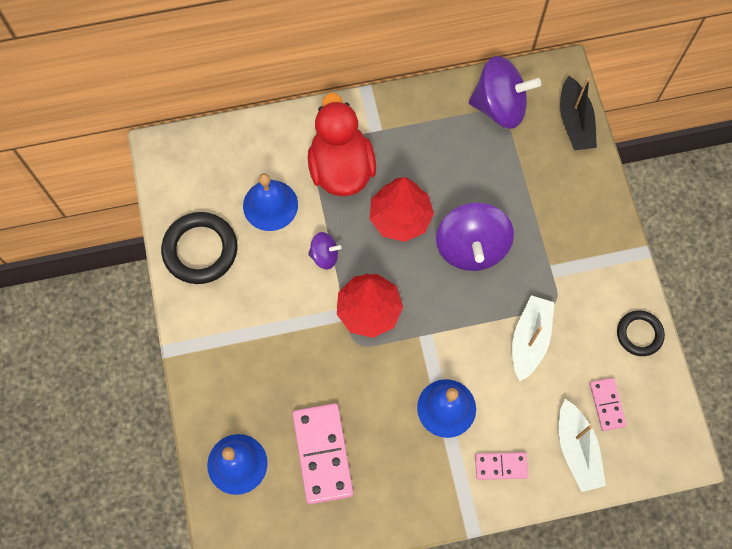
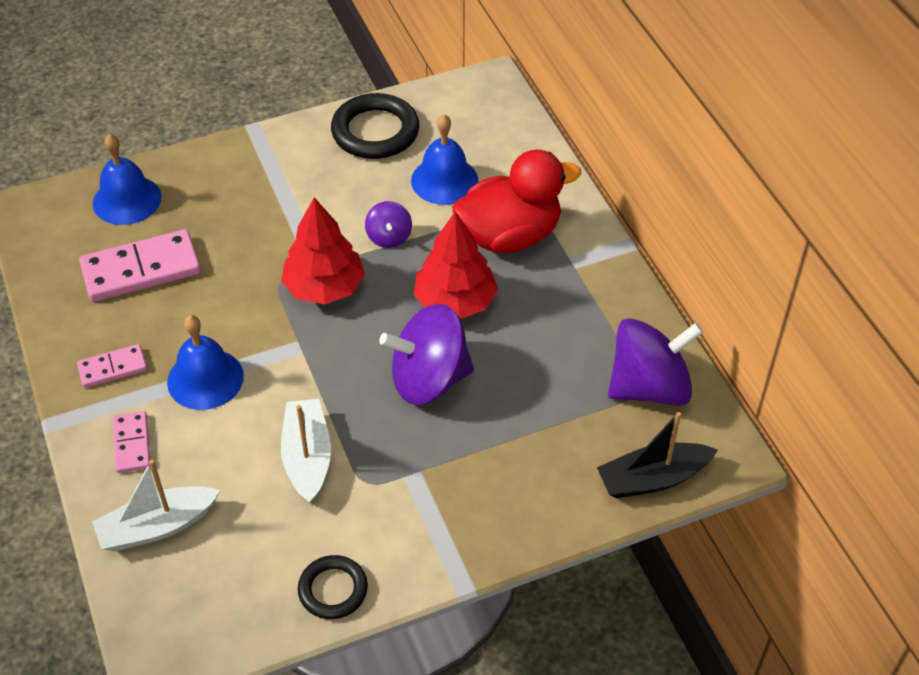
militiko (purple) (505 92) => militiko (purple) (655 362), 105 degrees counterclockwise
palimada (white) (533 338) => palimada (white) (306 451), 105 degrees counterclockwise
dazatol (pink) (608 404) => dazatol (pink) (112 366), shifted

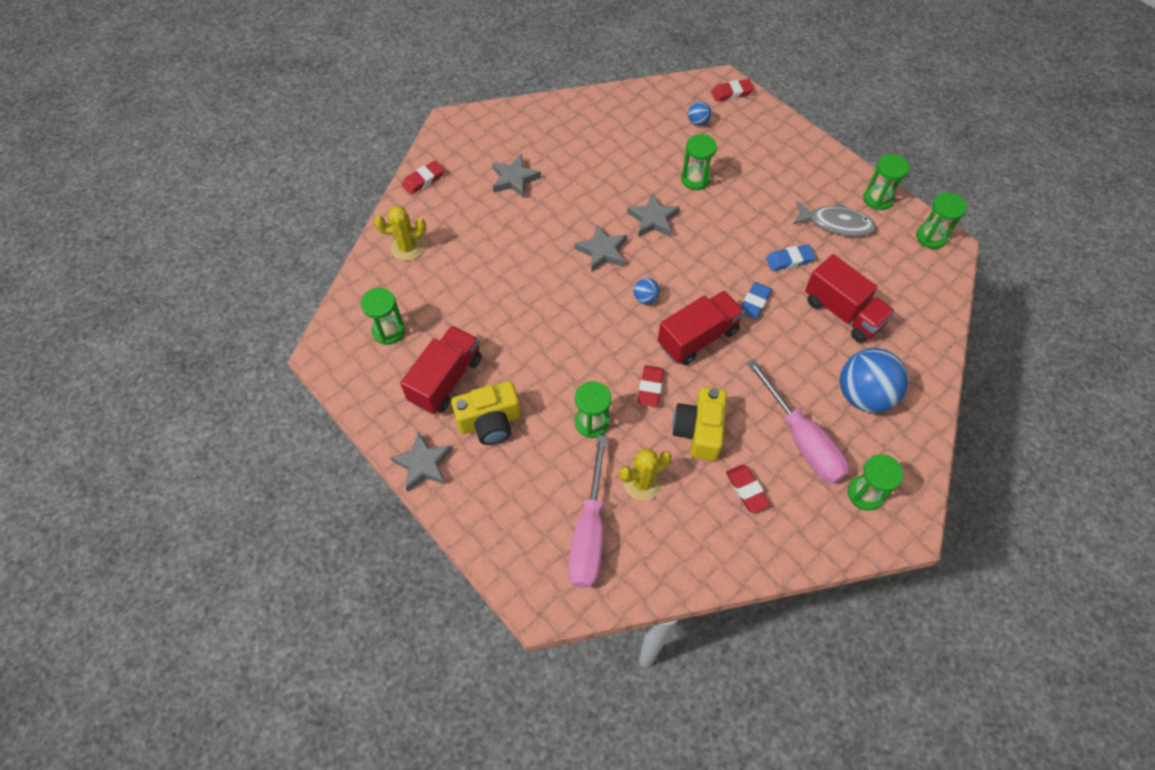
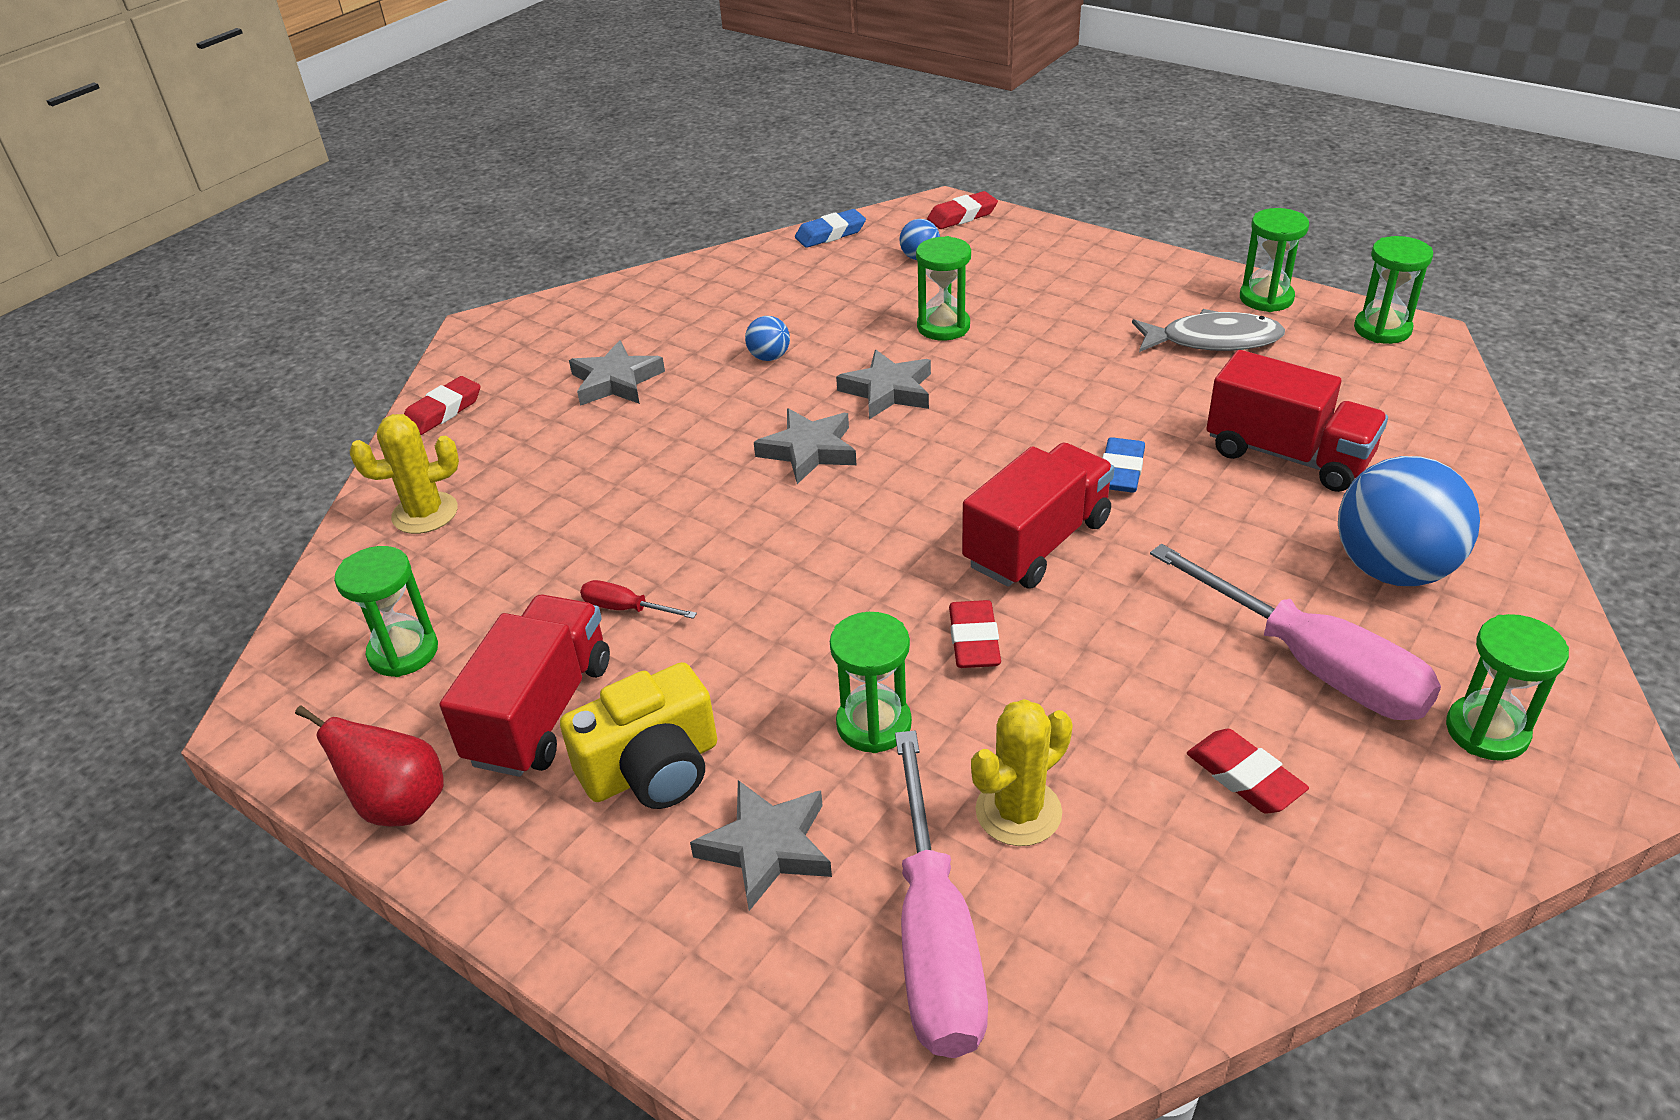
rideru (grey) (421 462) => rideru (grey) (761 845), shifted
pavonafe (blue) (647 291) => pavonafe (blue) (767 338), shifted
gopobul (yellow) (699 424) => nothing
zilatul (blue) (790 257) => zilatul (blue) (830 228), shifted
nothing => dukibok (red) (369 766)
nothing => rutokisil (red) (638 599)

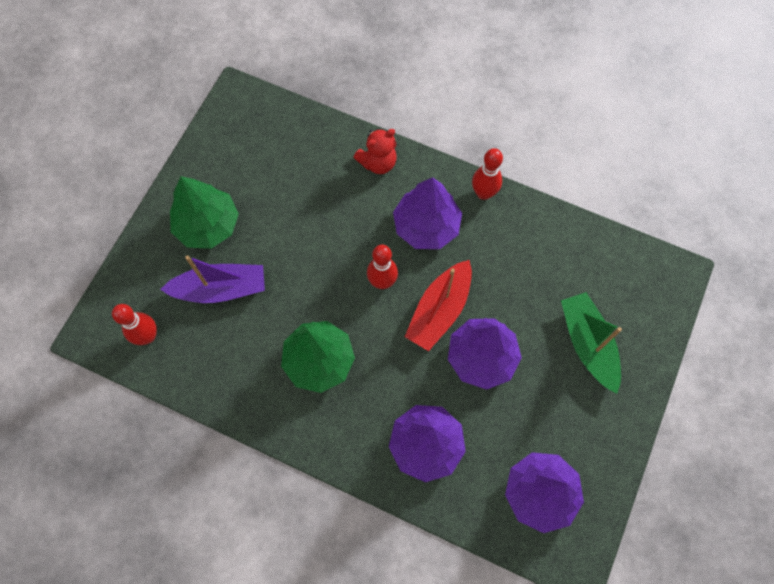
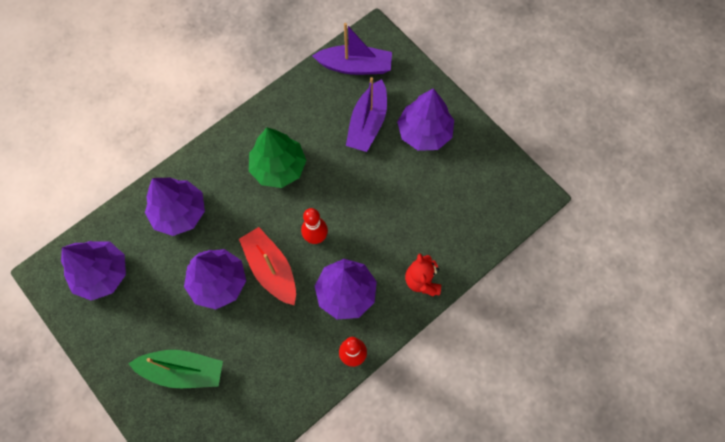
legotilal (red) (134 324) => palimada (purple) (352 49)
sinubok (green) (204 212) => sinubok (purple) (425 119)

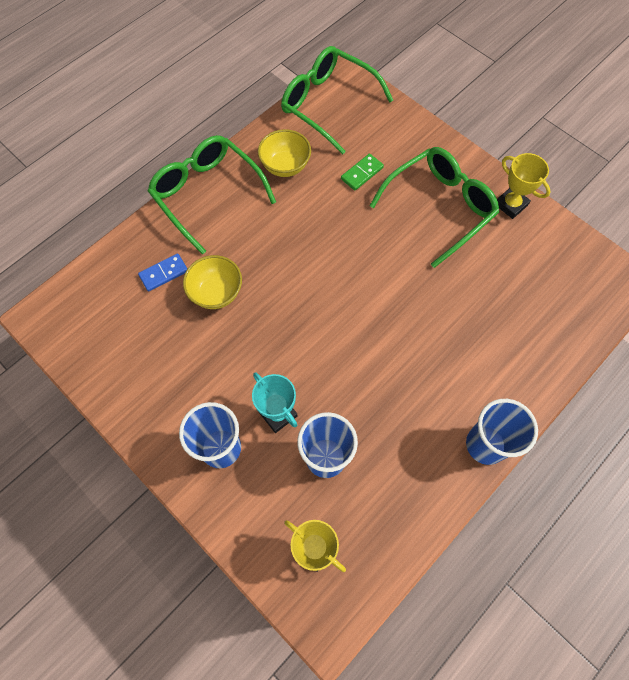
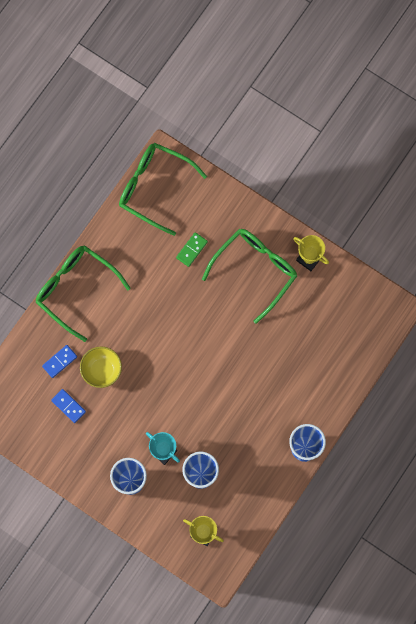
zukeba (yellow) (284 153) => nothing
nothing => dazatol (blue) (68 406)

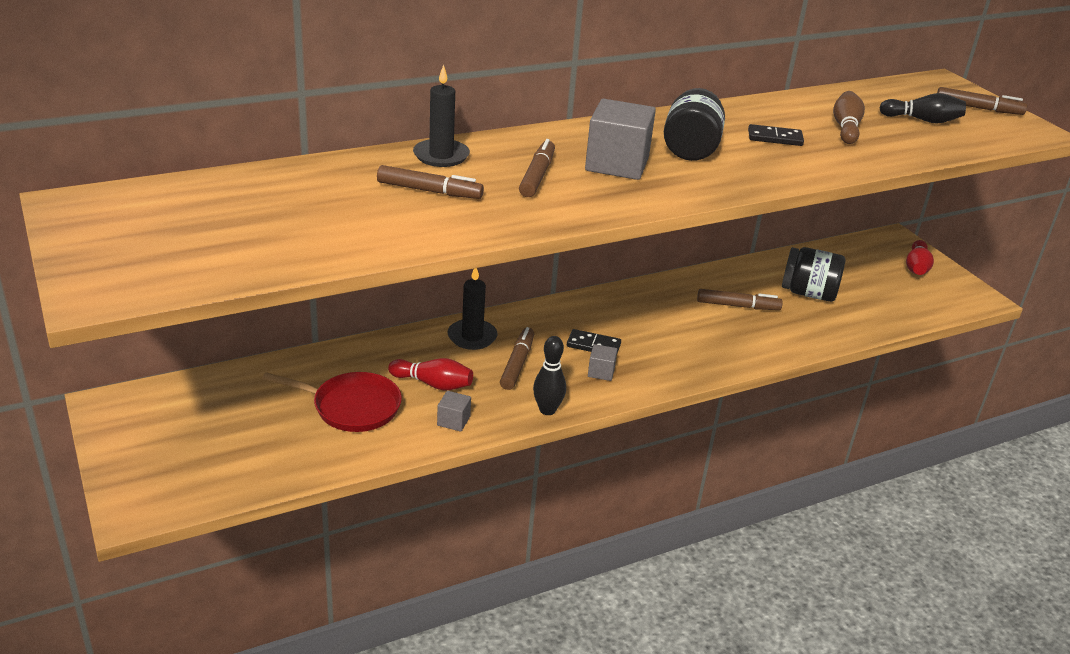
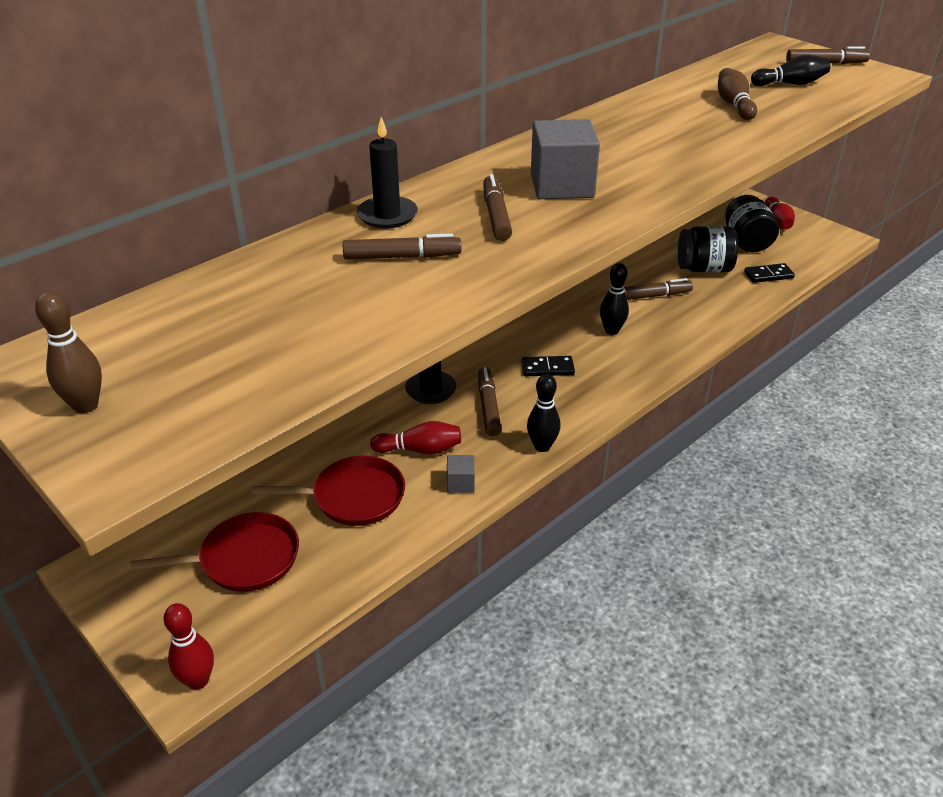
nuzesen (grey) (602 362) => nothing
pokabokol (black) (694 124) => pokabokol (black) (752 223), shifted
dazatol (black) (776 135) => dazatol (black) (769 273), shifted
nothing => legotilal (brown) (68 352)
nothing => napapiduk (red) (214 552)
nothing => legotilal (red) (189 646)
nothing => legotilal (black) (614 299)

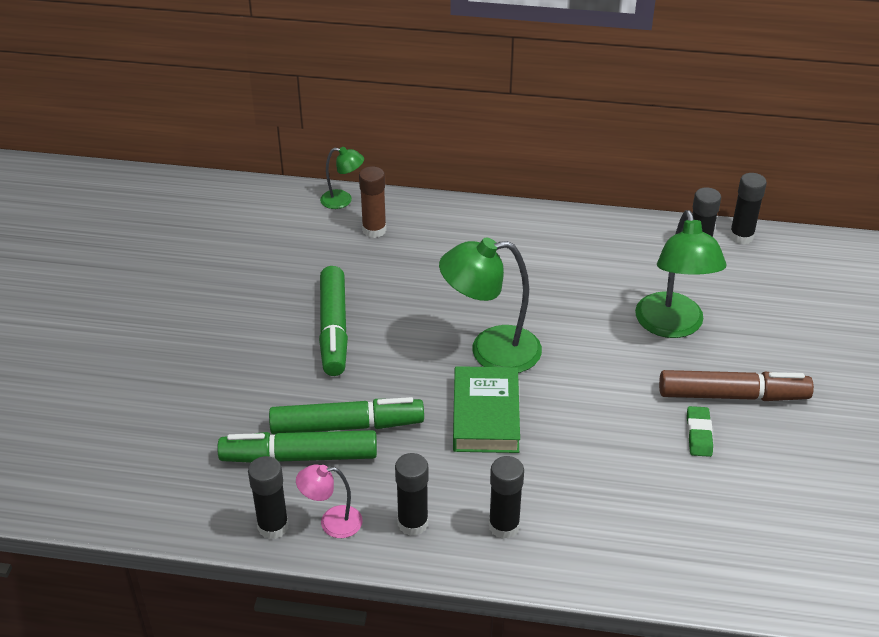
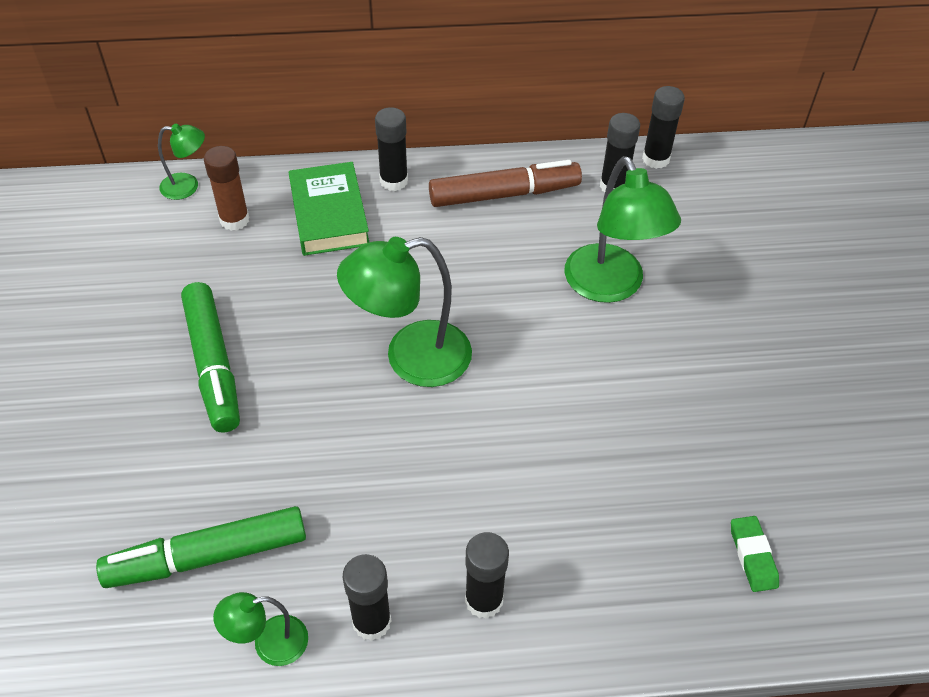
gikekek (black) (268 497) => gikekek (black) (391 149), shifted
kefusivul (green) (346 416) => nothing
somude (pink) (329 501) => somude (green) (260 629)
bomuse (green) (486 409) => bomuse (green) (329 209), shifted
kefusivul (brown) (736 385) => kefusivul (brown) (505 183), shifted
zilatul (green) (700 431) => zilatul (green) (755 554), shifted

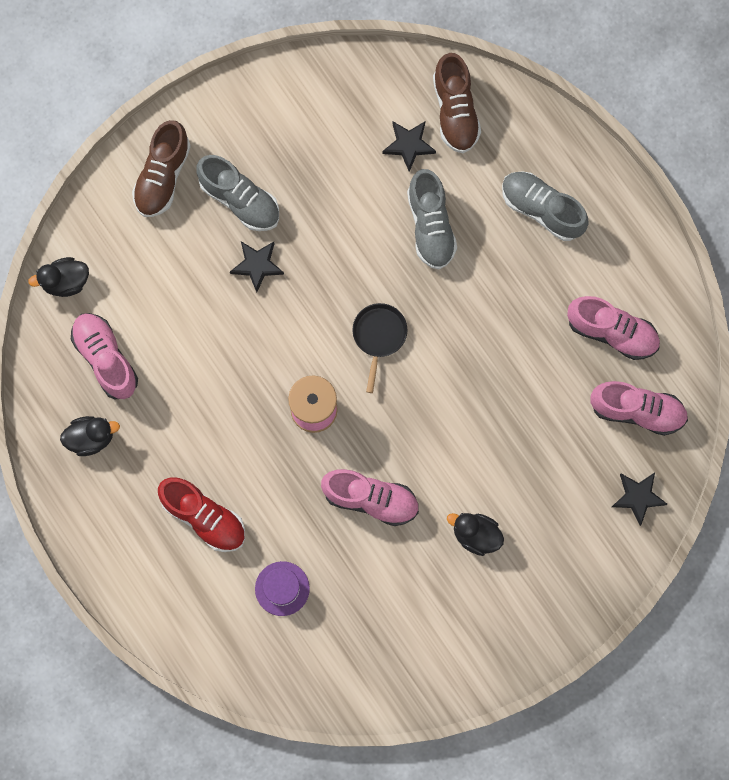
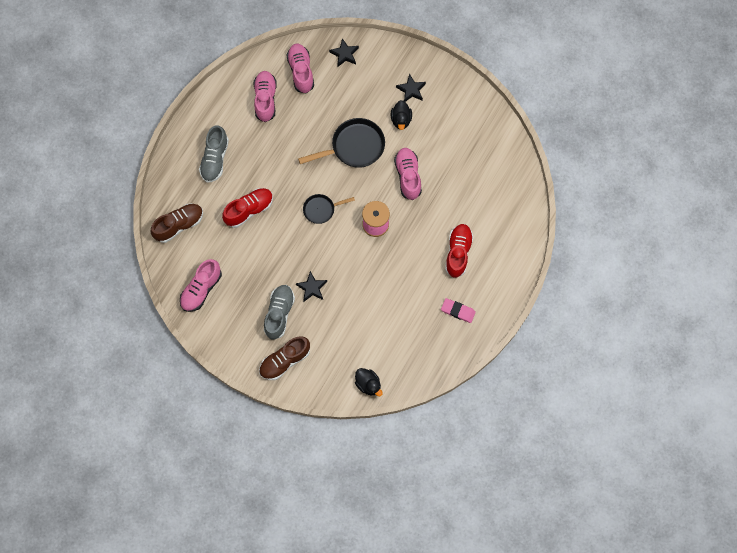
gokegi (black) (90 436) => nothing
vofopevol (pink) (104 356) => vofopevol (pink) (201 285), shifted
vofopevol (brown) (161 168) => vofopevol (brown) (284 358), 150 degrees clockwise
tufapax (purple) (282 588) => nothing
rideru (black) (409 147) => rideru (black) (411 88), shifted
vofopevol (grey) (432 219) => vofopevol (red) (247 208)
nothing => napapiduk (black) (341 143)
nothing => zilatul (pink) (458 310)

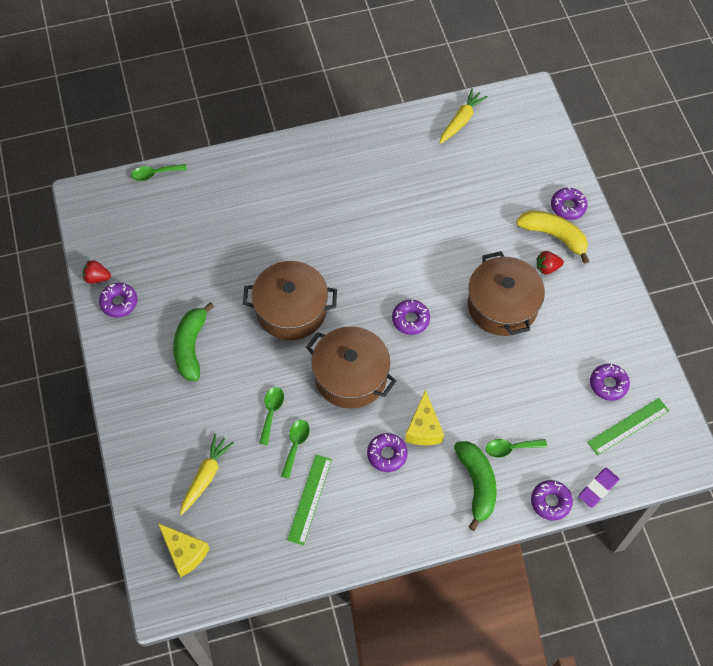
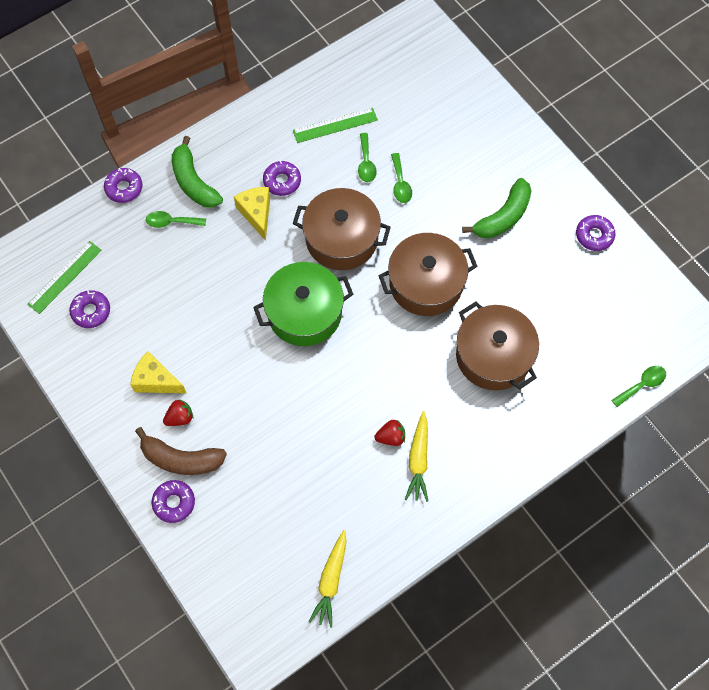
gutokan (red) (97 272) => gutokan (red) (390 433), shifted
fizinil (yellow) (183 550) => fizinil (yellow) (158 372), shifted
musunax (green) (193 341) => musunax (green) (496 208), 60 degrees clockwise
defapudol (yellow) (207 474) => defapudol (yellow) (416 456), shifted
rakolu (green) (309 500) => rakolu (green) (335 125), 75 degrees clockwise
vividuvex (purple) (411 317) => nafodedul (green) (303 304)
nafodedul (brown) (506 293) => nafodedul (brown) (497 345), shifted
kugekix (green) (516 448) => kugekix (green) (176 219), 150 degrees counterclockwise
musunax (yellow) (552 237) => musunax (brown) (181 451)
zilatul (purple) (598 488) => nothing

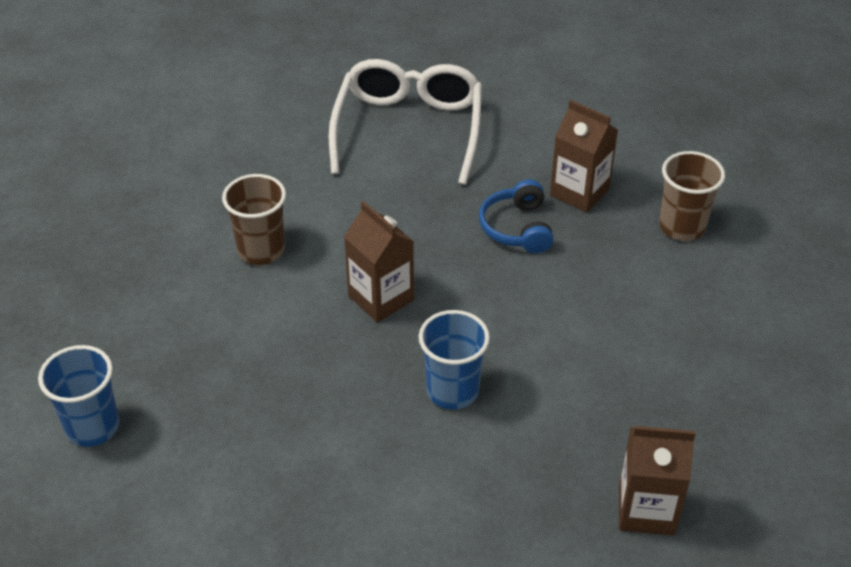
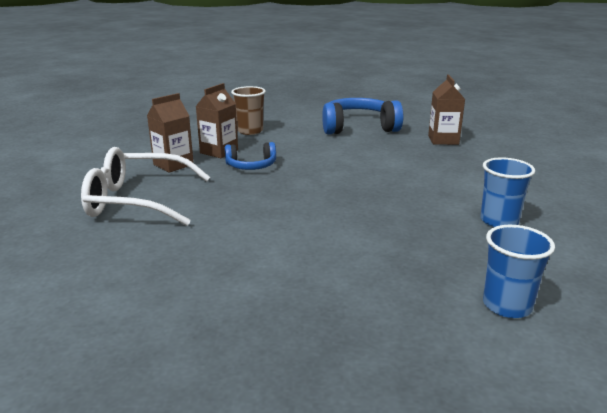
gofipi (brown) (254 219) => nothing
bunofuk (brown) (379 262) => bunofuk (brown) (170 133), shifted
gofipi (blue) (454 360) => gofipi (blue) (507 192), shifted
nothing => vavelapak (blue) (362 116)

